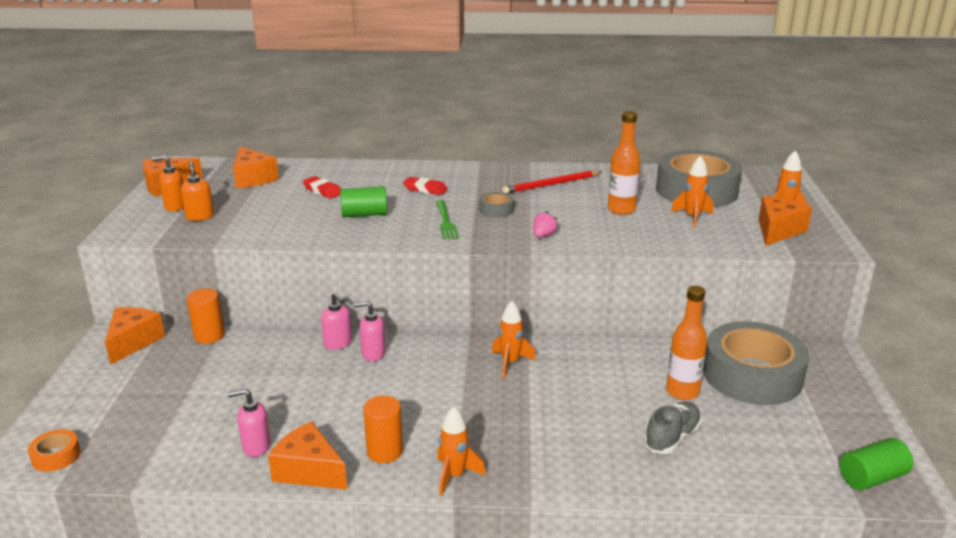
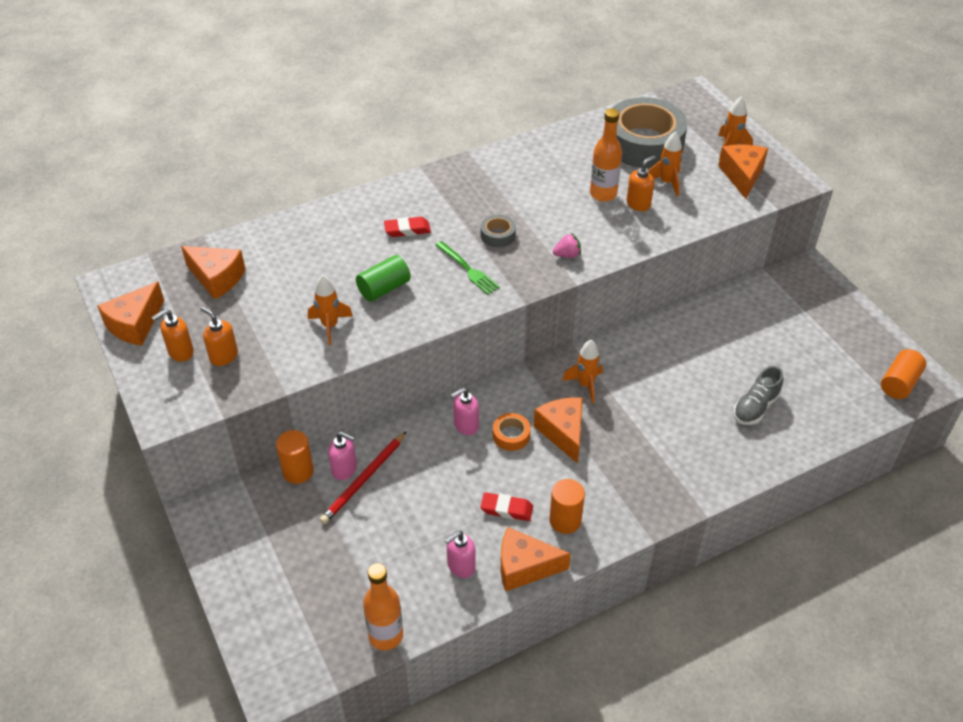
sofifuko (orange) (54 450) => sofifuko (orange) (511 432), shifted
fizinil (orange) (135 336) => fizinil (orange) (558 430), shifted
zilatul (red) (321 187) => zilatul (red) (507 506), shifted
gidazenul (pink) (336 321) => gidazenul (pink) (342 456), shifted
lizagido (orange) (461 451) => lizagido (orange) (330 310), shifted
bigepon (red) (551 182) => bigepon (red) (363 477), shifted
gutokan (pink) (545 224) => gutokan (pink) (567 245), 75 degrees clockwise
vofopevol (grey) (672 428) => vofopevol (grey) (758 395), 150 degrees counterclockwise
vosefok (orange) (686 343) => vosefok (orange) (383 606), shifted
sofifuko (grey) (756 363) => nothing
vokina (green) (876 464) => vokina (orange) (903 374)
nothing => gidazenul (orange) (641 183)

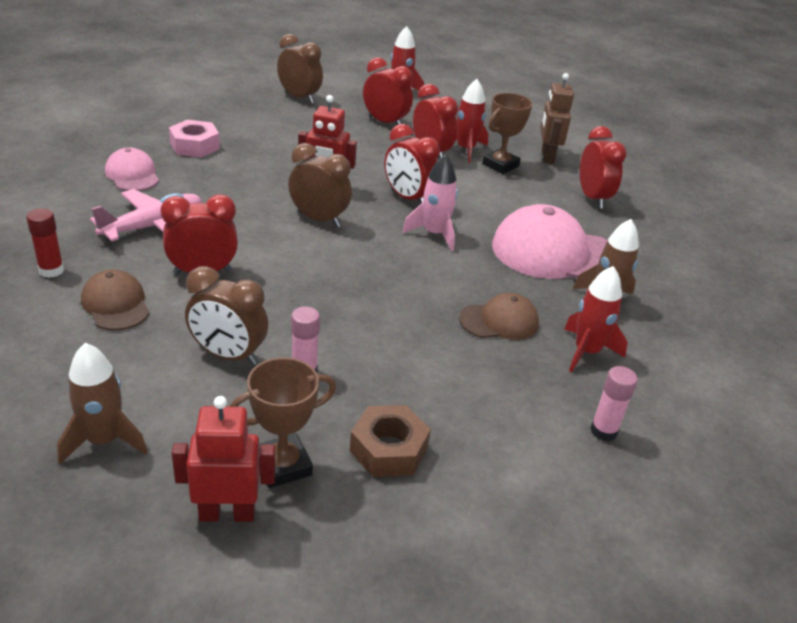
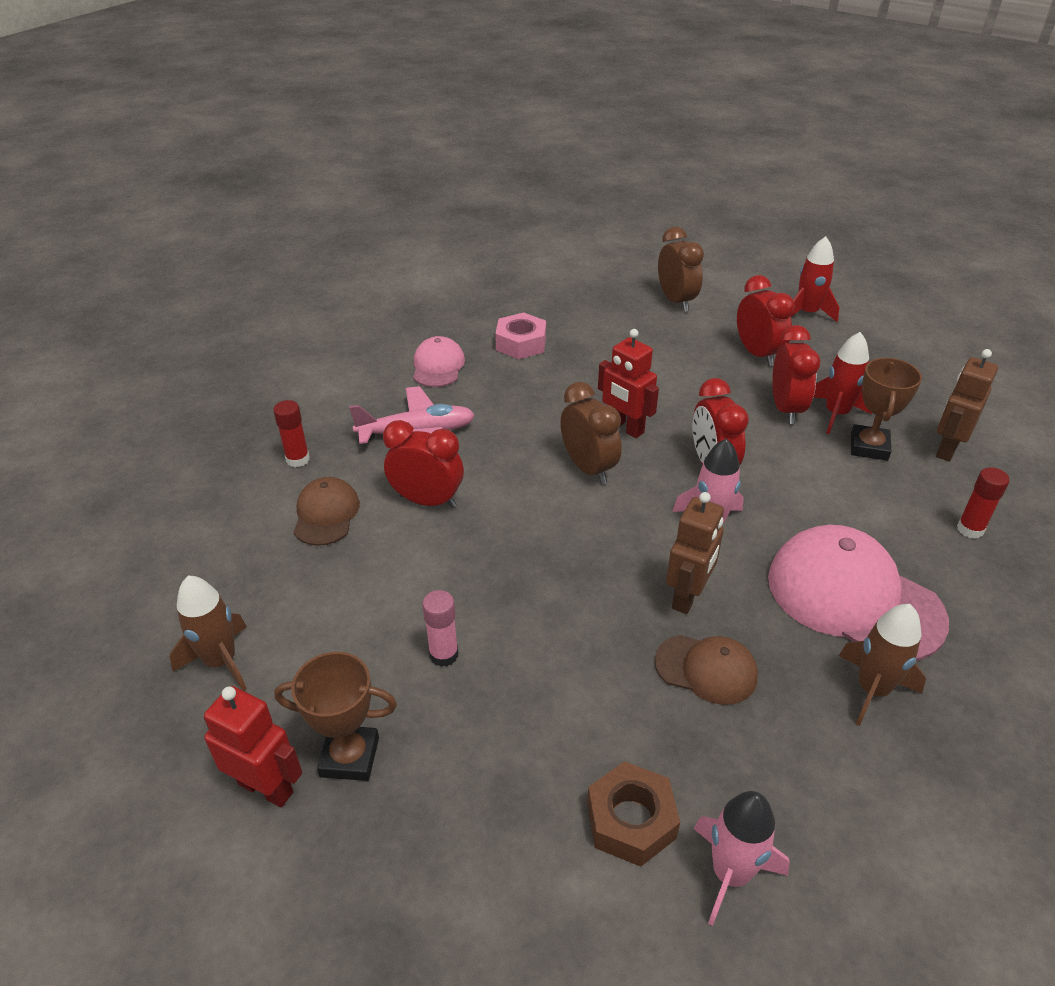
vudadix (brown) (226 315) => nothing
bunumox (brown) (390 441) => bunumox (brown) (633 814), shifted
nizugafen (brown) (507 133) => nizugafen (brown) (886 409), 60 degrees counterclockwise
lizagido (red) (596 319) => nothing
vudadix (red) (603 167) => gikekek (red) (983 503)
gikekek (pink) (614 403) => lizagido (pink) (742 858)
nothing => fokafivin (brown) (695 553)

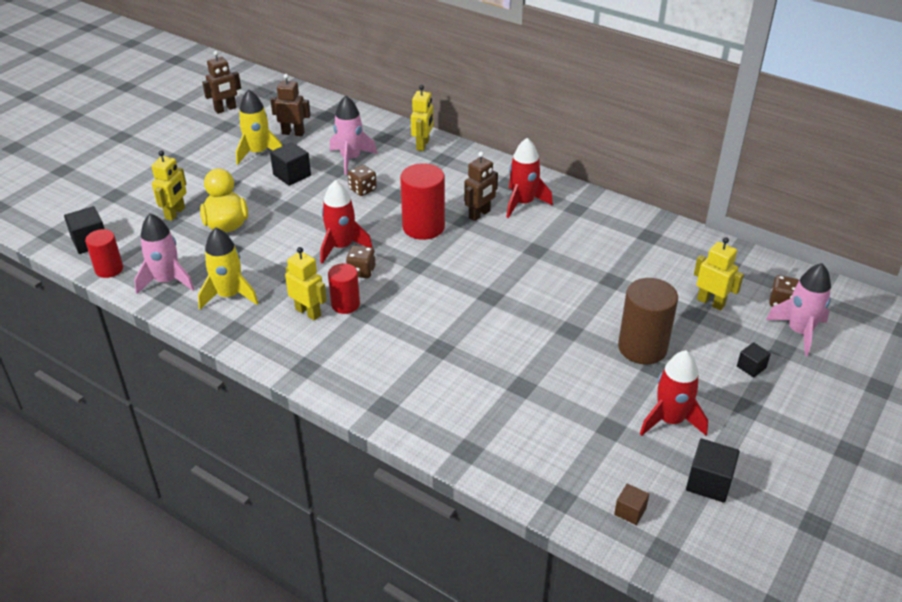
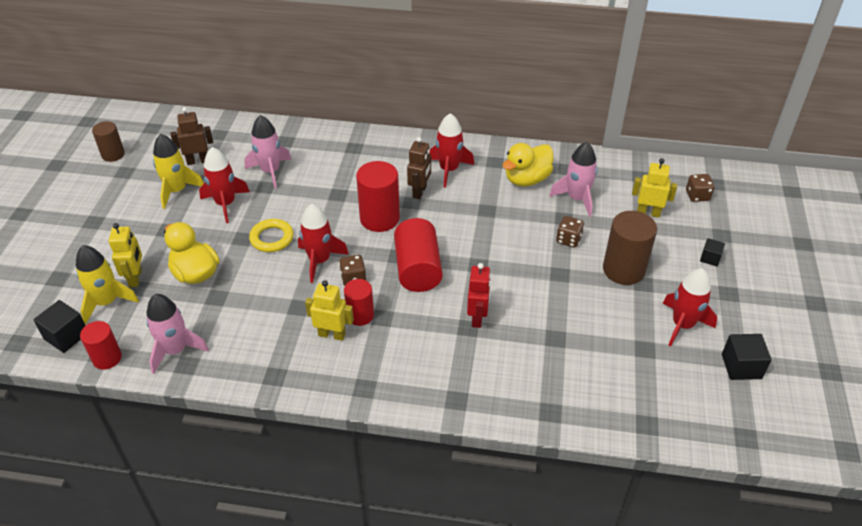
lizagido (yellow) (228 268) => lizagido (yellow) (107 284), shifted
fokafivin (brown) (221 82) => vokina (brown) (108 141)
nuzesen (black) (290 164) => lizagido (red) (224 185)
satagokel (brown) (362 180) => satagokel (brown) (570 232), shifted
fokafivin (yellow) (422 118) => nothing
nuzesen (brown) (631 504) => nothing
lizagido (pink) (798 309) => lizagido (pink) (573 179), shifted
nothing => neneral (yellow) (271 235)
nothing => vokina (red) (418 255)
nothing => fokafivin (red) (479 295)
nothing => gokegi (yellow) (528 165)

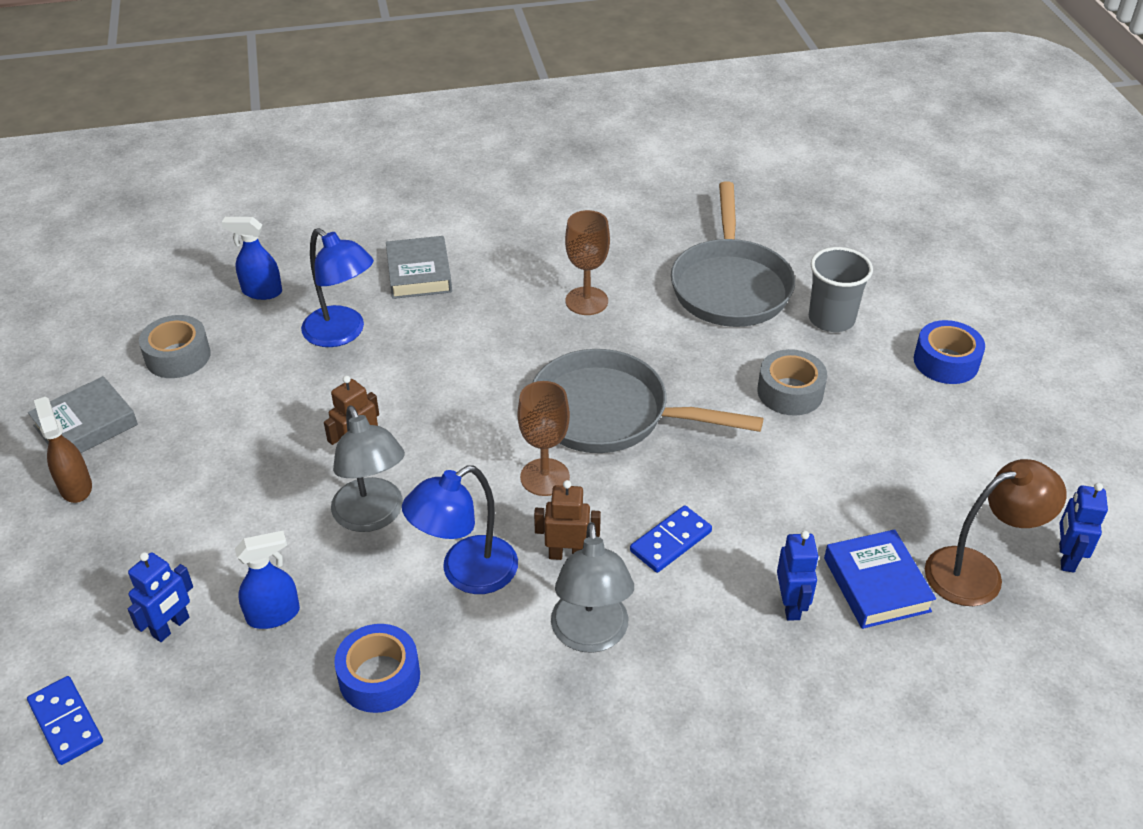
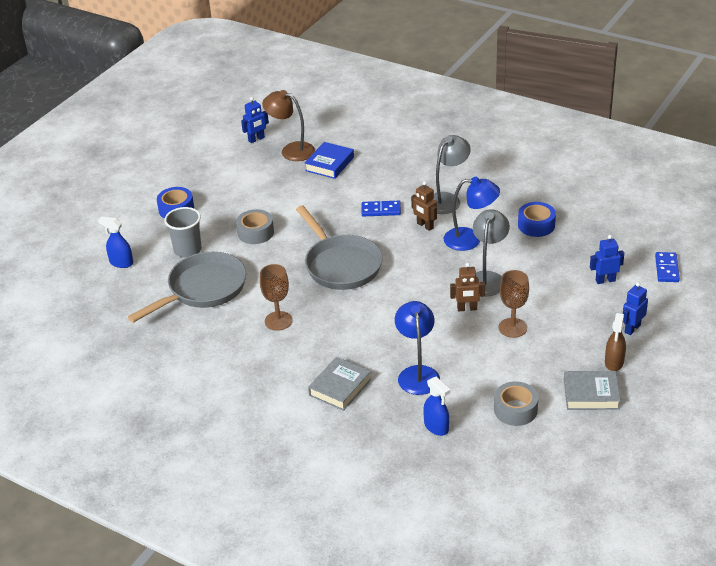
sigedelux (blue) (267 580) => sigedelux (blue) (115 242), shifted
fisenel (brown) (544 438) => fisenel (brown) (514 304), shifted
fokafivin (blue) (798 576) => fokafivin (blue) (635 308), shifted

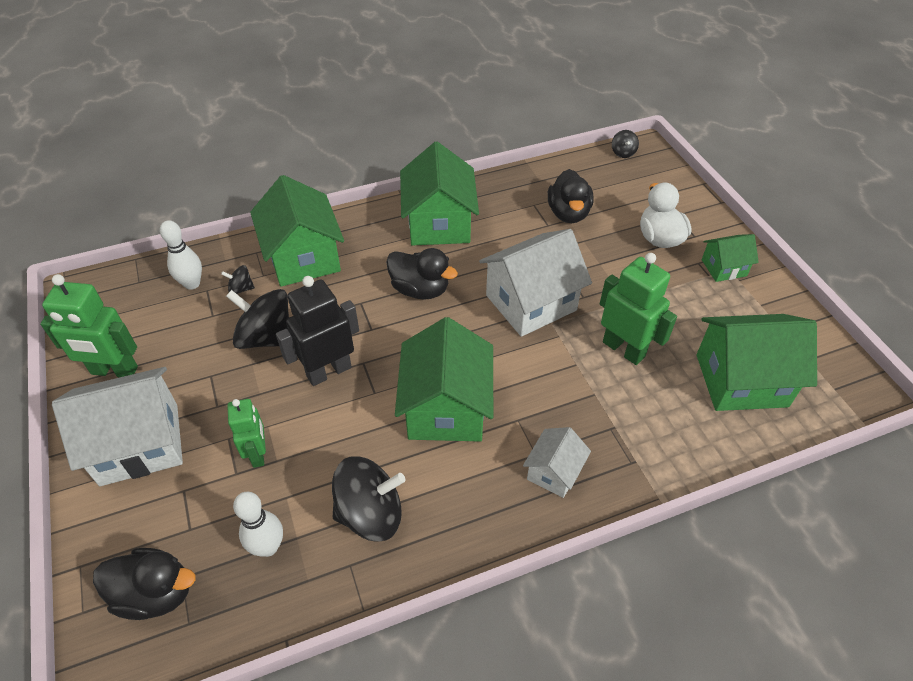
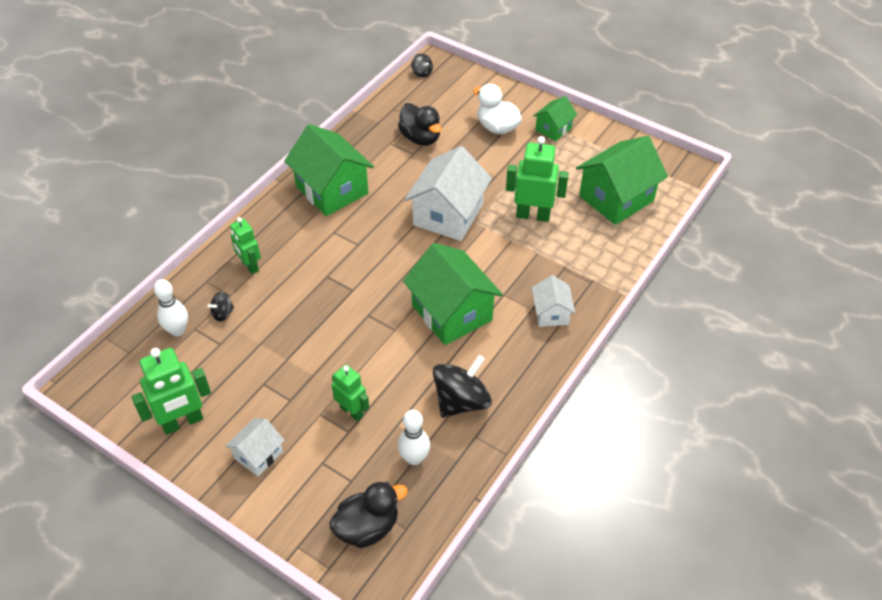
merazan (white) (117 426) => merazan (white) (255 447), x0.53
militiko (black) (257 319) => nothing
merazan (green) (297 231) => fokafivin (green) (245 245)
fokafivin (black) (317 331) => nothing
gokegi (black) (422 274) => nothing

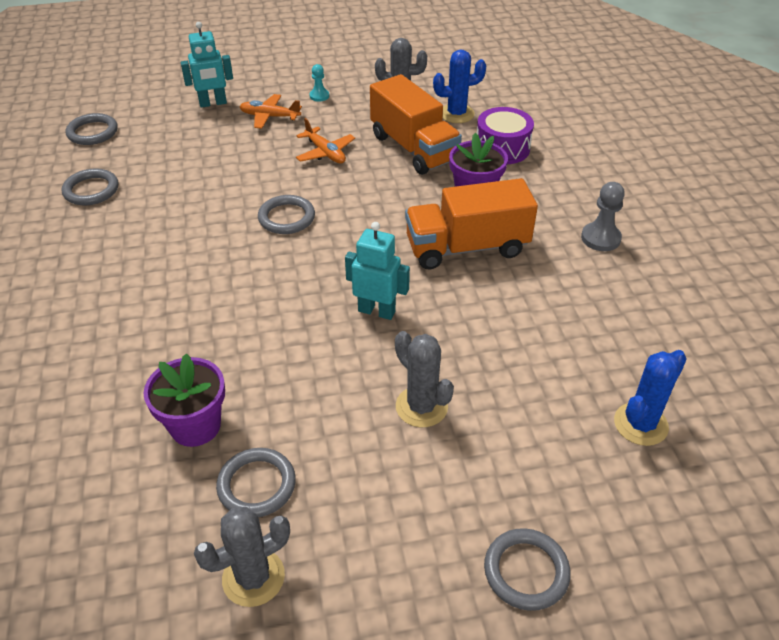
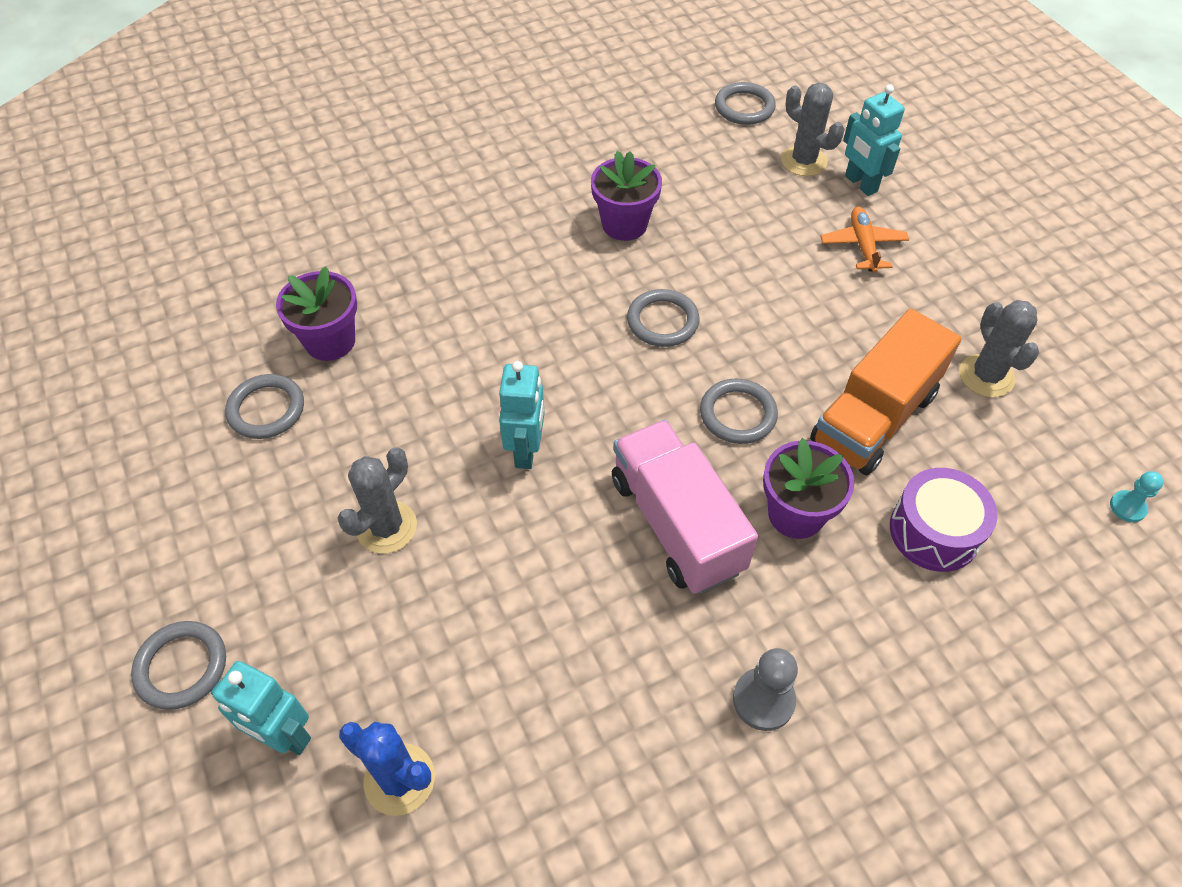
neneral (grey) (90 187) => neneral (grey) (739 411), shifted
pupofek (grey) (242 557) => pupofek (grey) (812 129), shifted
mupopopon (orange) (325 141) => nothing
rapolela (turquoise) (319 83) => rapolela (turquoise) (1137 497), shifted
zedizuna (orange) (471 223) => zedizuna (pink) (685 507)
pupofek (blue) (459 86) => nothing
nothing => fokafivin (turquoise) (261 708)
nothing => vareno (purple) (626 196)

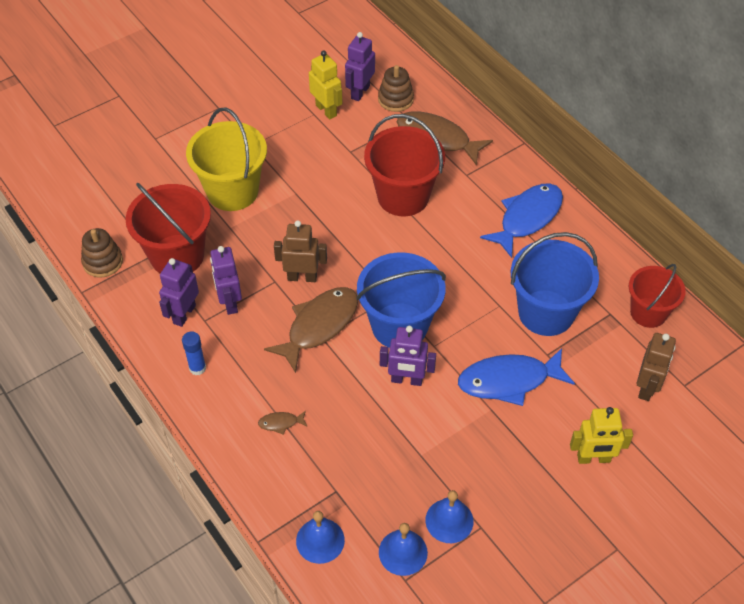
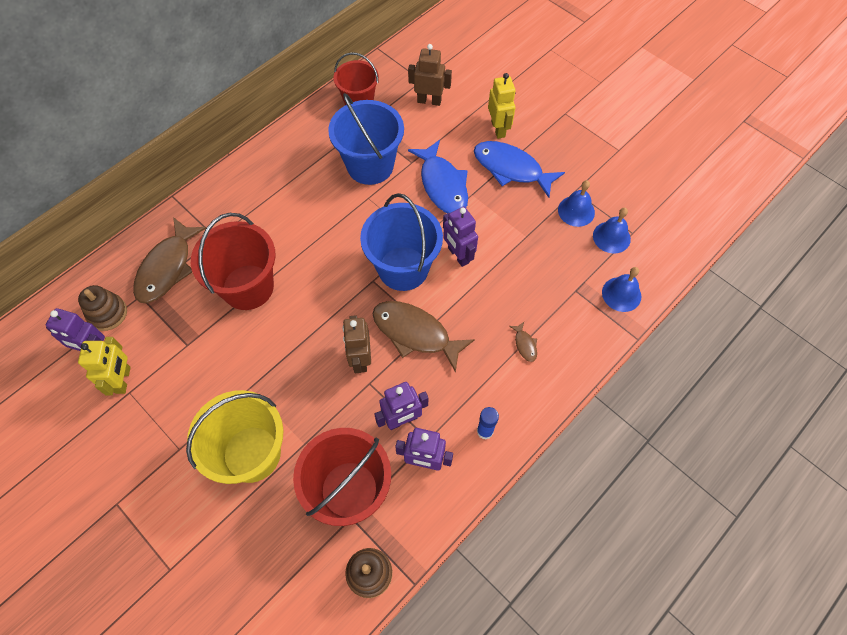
fokafivin (yellow) (326 84) => fokafivin (yellow) (104 366), 135 degrees clockwise
fokafivin (purple) (408 356) => fokafivin (purple) (460 236), 150 degrees clockwise
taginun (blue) (521 220) => taginun (blue) (519 169), shifted

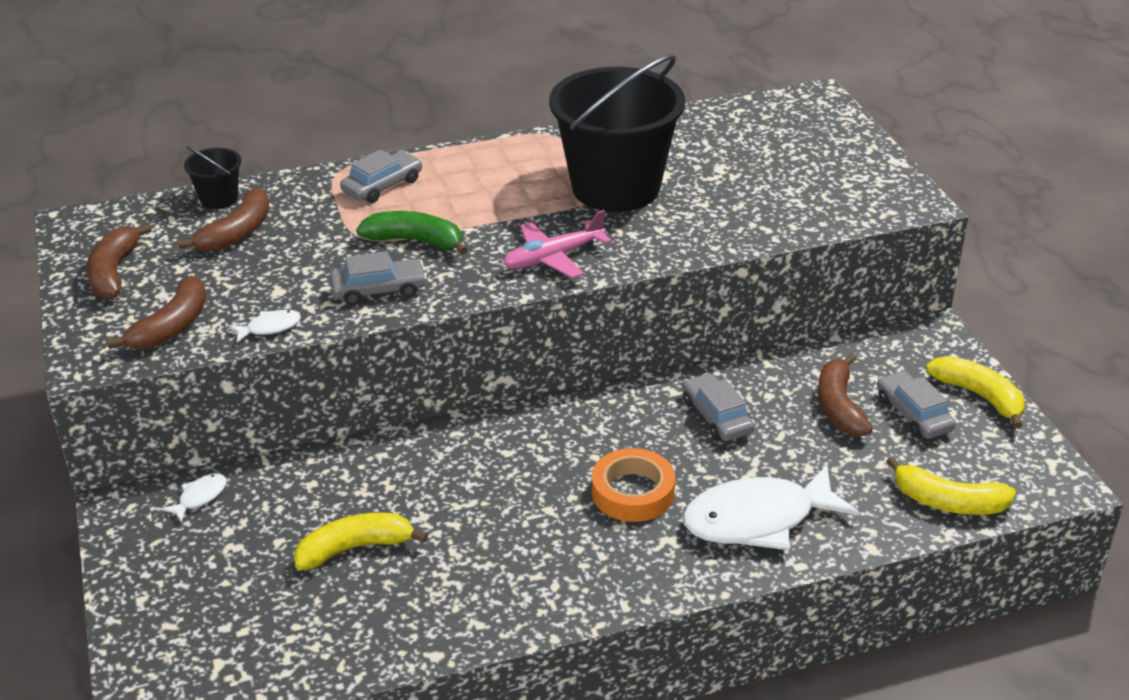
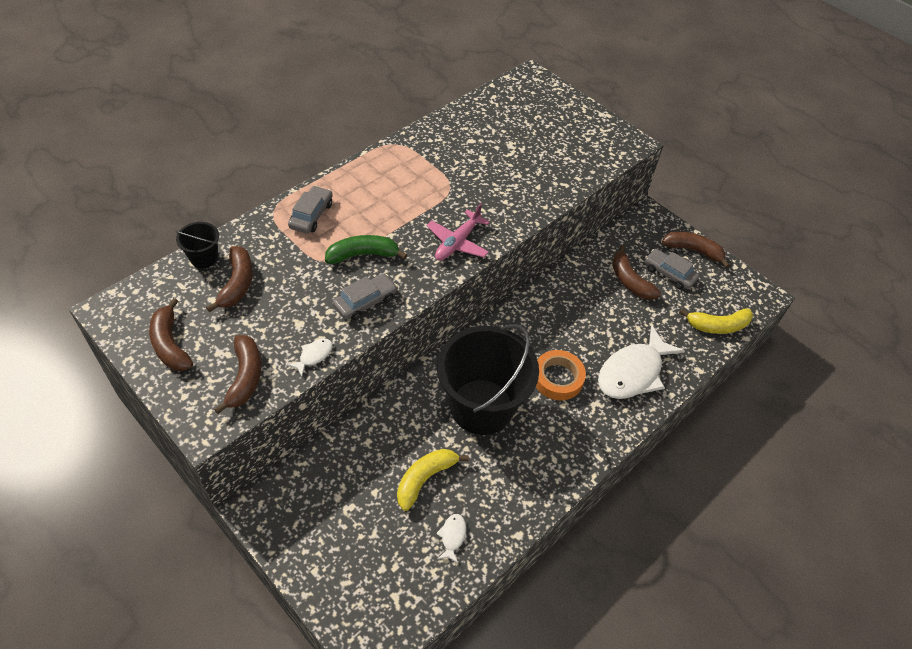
taginun (white) (194 498) => taginun (white) (451 538), shifted
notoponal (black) (617 133) => notoponal (black) (488 379), shifted
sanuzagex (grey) (718 407) => nothing
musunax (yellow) (975 392) => musunax (brown) (696 249)

